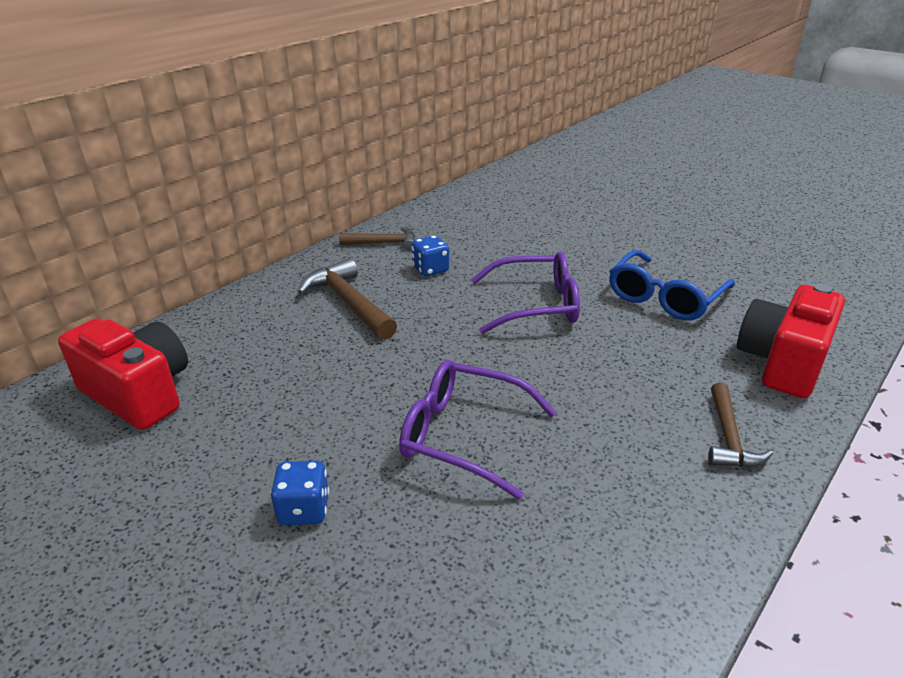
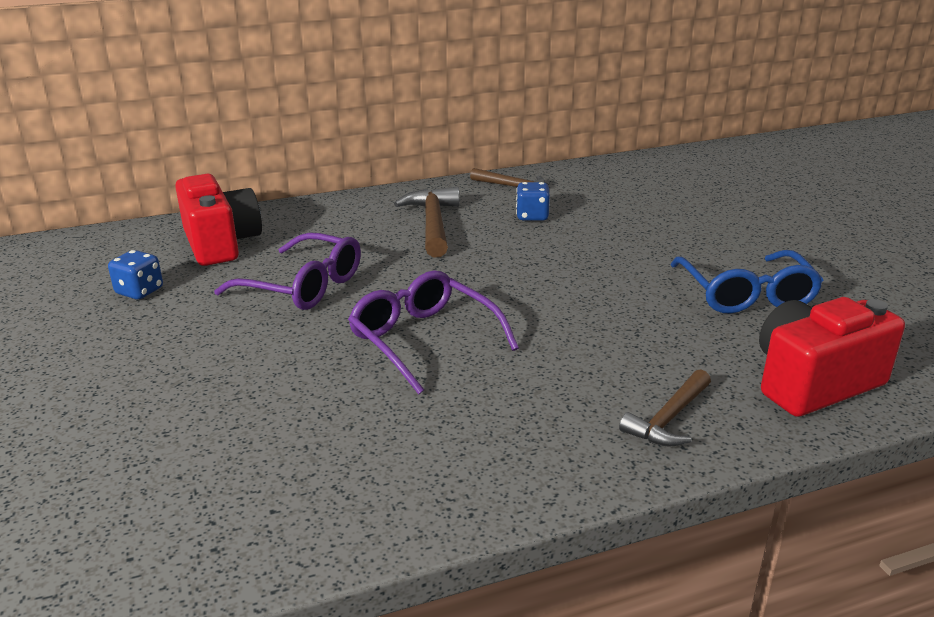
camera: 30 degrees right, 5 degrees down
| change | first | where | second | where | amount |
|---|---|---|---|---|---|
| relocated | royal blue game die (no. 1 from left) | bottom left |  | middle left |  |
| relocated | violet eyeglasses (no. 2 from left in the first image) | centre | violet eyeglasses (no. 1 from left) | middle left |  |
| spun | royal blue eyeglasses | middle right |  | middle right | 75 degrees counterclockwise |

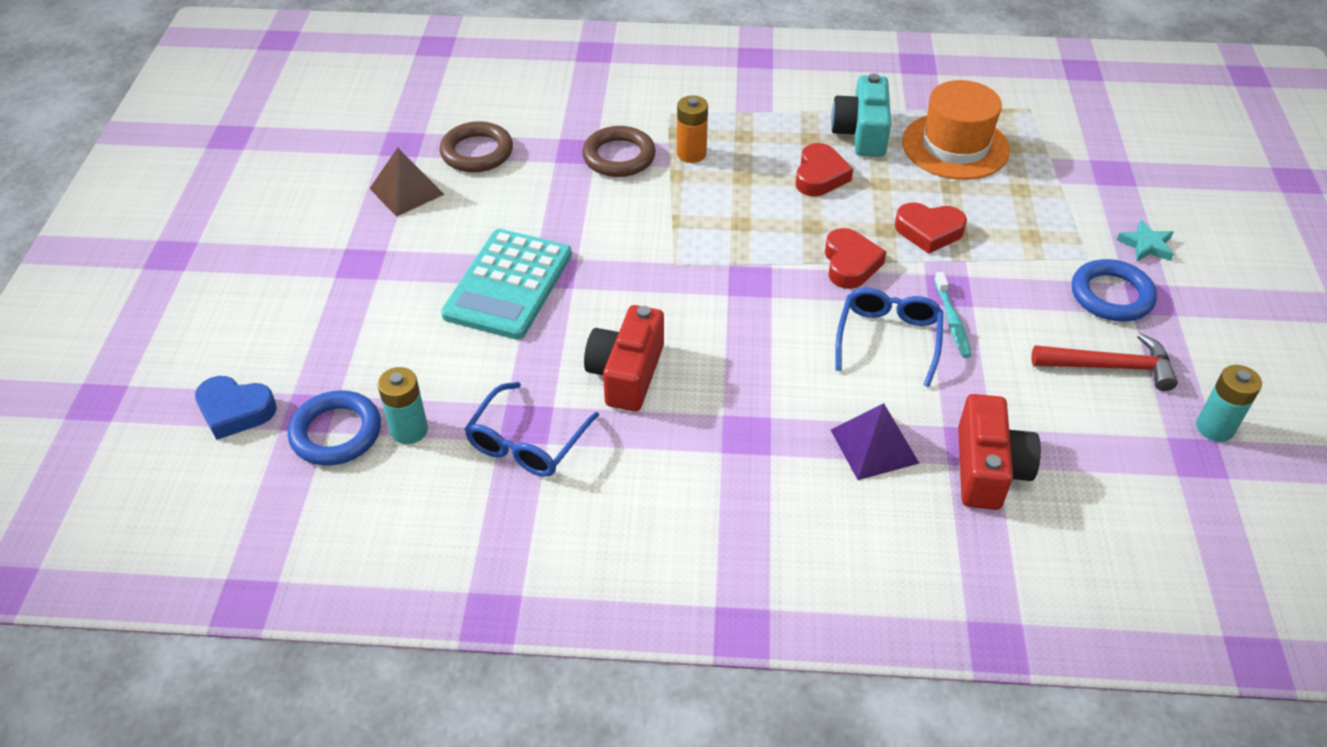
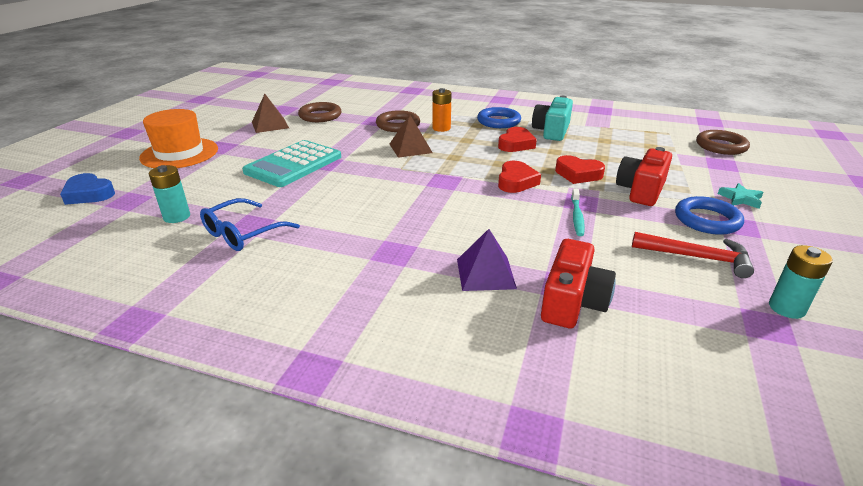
camera: 15 degrees right, 15 degrees down
| change | first | where | second | where | amount |
|---|---|---|---|---|---|
| relocated | bright orange top hat | top right |  | top left |  |
| appeared |  |  | dark brown solid pyramid (no. 2 from left) | top centre |  |
| relocated | royal blue torus (no. 1 from left) | middle left |  | top centre |  |
| relocated | crimson camera (no. 1 from left in the first image) | centre | crimson camera (no. 2 from left) | middle right |  |
| appeared |  |  | dark brown torus (no. 3 from left) | top right |  |
| missing | royal blue eyeglasses (no. 2 from left) | middle right |  |  |  |

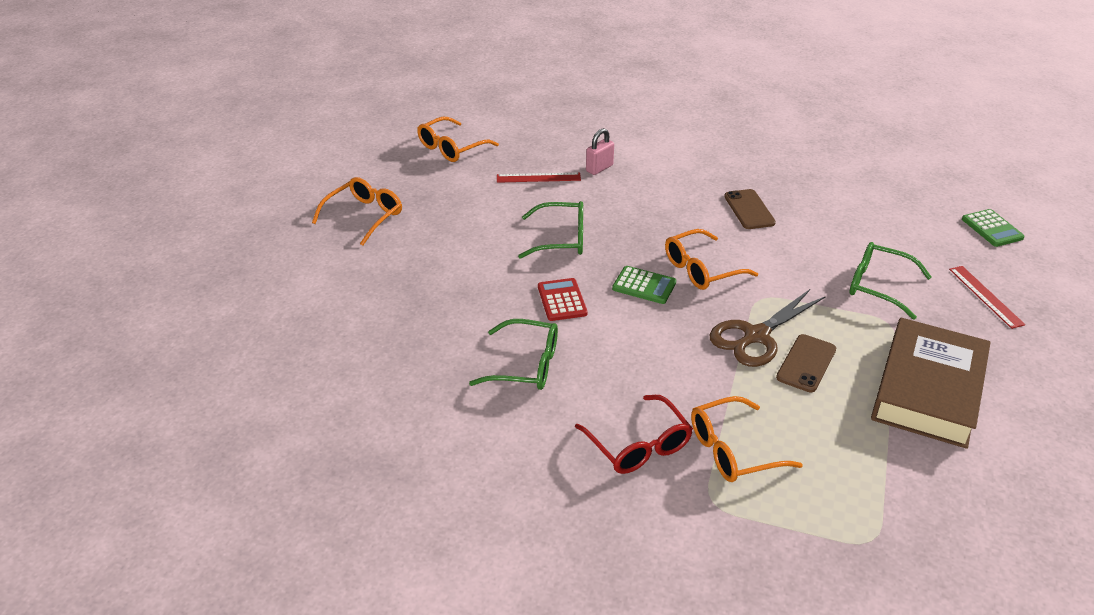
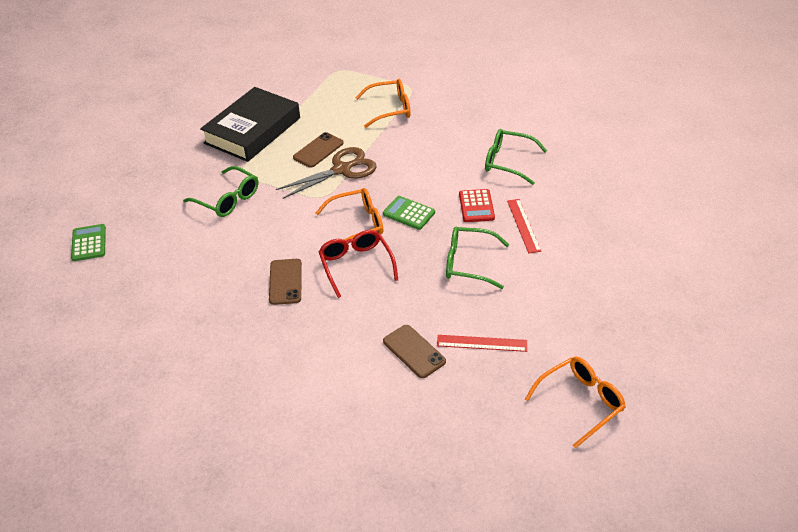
camera: 170 degrees left, 5 degrees up
| change | first | where | second | where | amount |
|---|---|---|---|---|---|
| colour | dark brown book | middle right | jet-black book | top left |  |
| relocated | crimson eyeglasses | bottom centre |  | centre |  |
| exchanged | pink small lock | top centre | dark brown smartphone (no. 3 from left) | centre |  |
| relocated | crimson ruler (no. 2 from left) | middle right |  | centre |  |
| missing | bright orange eyeglasses (no. 1 from left) | middle left |  |  |  |

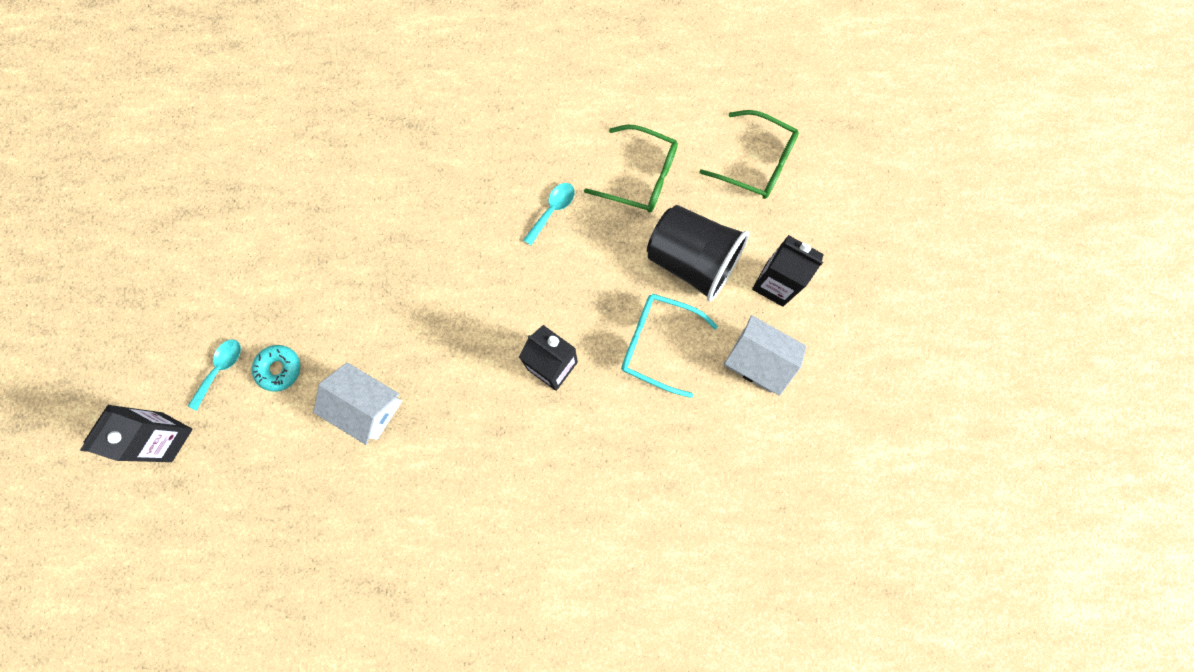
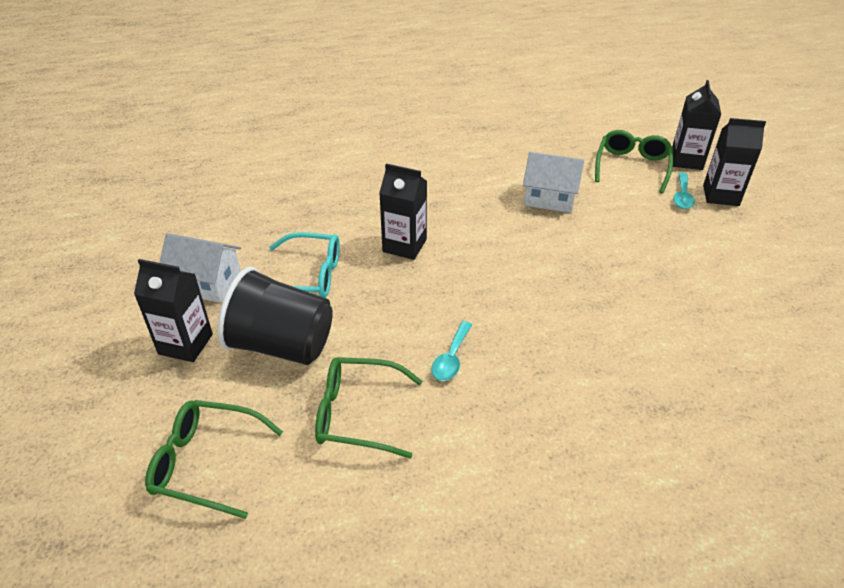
camera: 165 degrees right, 35 degrees down
| change | first | where | second | where | amount |
|---|---|---|---|---|---|
| appeared |  |  | leaf-green eyeglasses (no. 3 from left) | top right |  |
| appeared |  |  | jet-black carton (no. 4 from left) | top right |  |
| missing | aqua glazed donut | middle left |  |  |  |

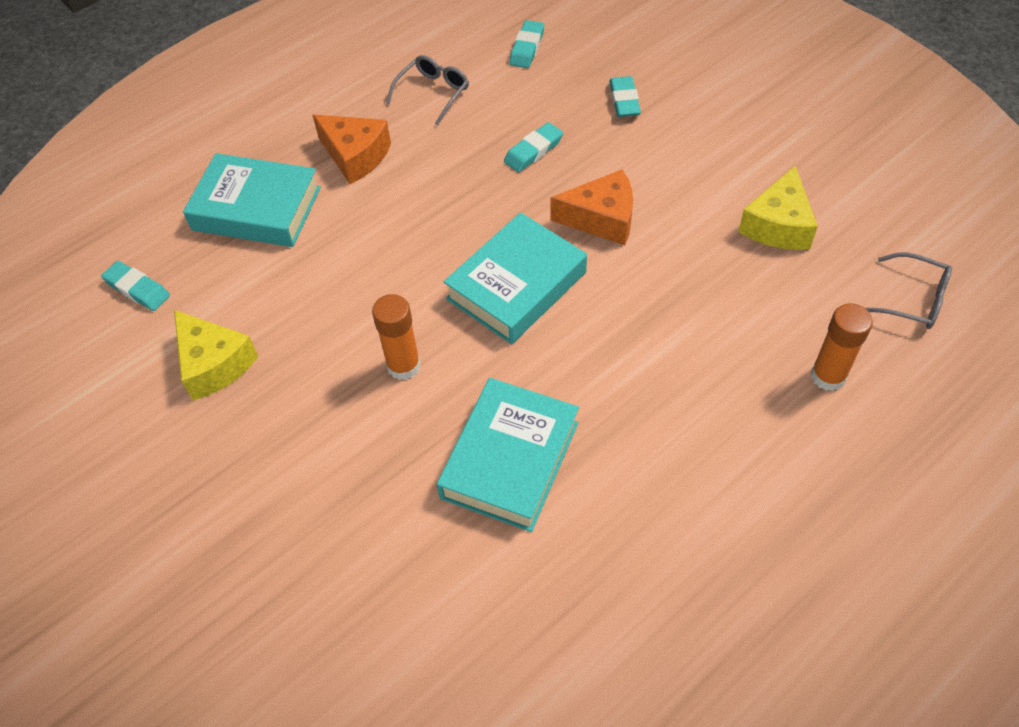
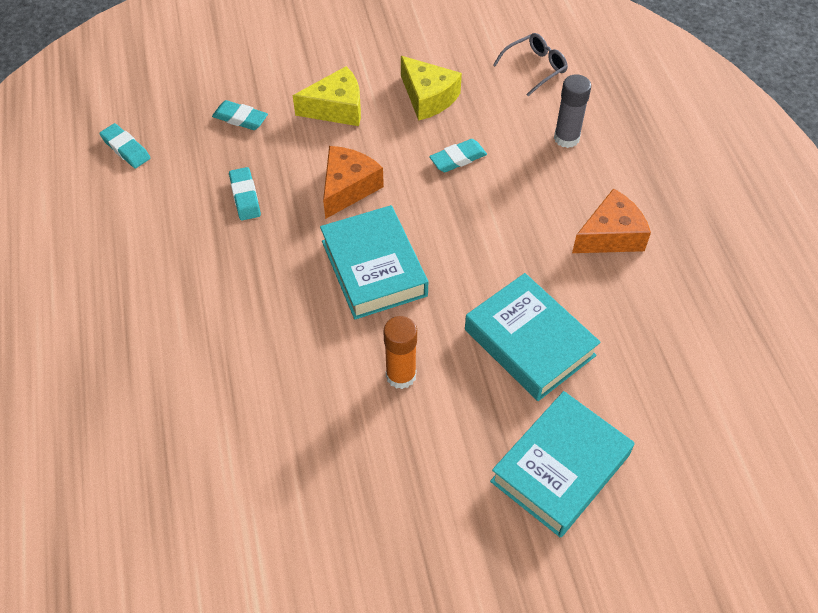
camera: 65 degrees left, 0 degrees up
| change | first | where | second | where | amount |
|---|---|---|---|---|---|
| relocated | golden piece of cheese (no. 1 from left) | middle left |  | top centre |  |
| relocated | aqua pencil eraser (no. 1 from left in the first image) | middle left | aqua pencil eraser (no. 4 from left) | top centre |  |
| relocated | aqua book (no. 1 from left in the first image) | top left | aqua book (no. 3 from left) | bottom right |  |
| colour | bright orange glue stick (no. 2 from left) | middle right | ash-grey glue stick | top right |  |
| relocated | bright orange piece of cheese (no. 1 from left in the first image) | top centre | bright orange piece of cheese (no. 2 from left) | middle right |  |
| missing | ash-grey eyeglasses (no. 1 from left) | top centre |  |  |  |

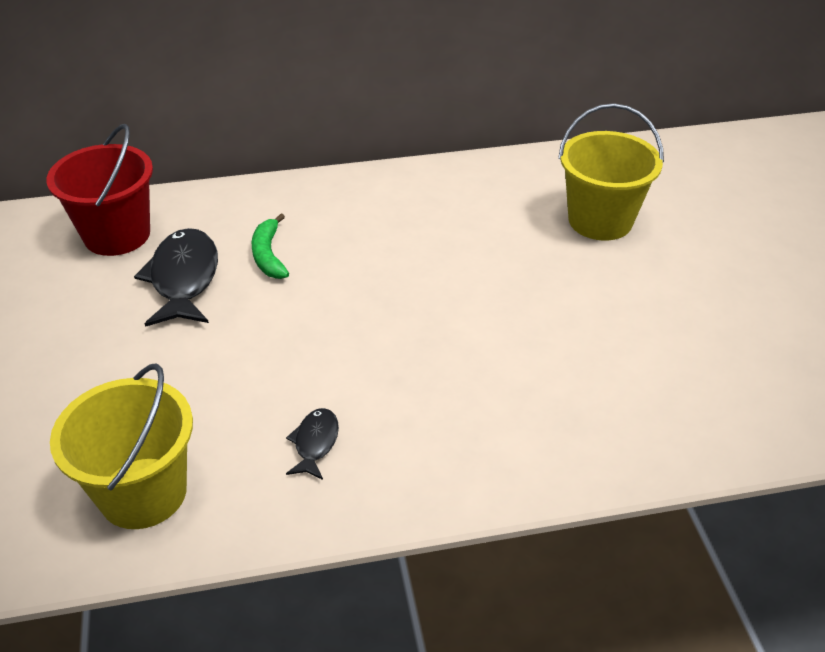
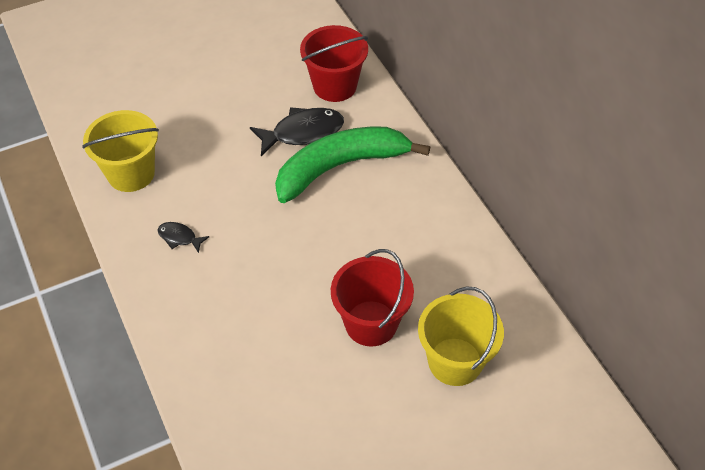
camera: 75 degrees right, 10 degrees up
| change | first | where | second | where | amount |
|---|---|---|---|---|---|
| spun | jet-black toy fish (no. 2 from left in the first image) | bottom centre | jet-black toy fish (no. 1 from left) | middle left | 150 degrees counterclockwise |
| size | leaf-green banana | middle left |  | centre | x2.34 |
| appeared |  |  | crimson bucket (no. 2 from left) | centre |  |

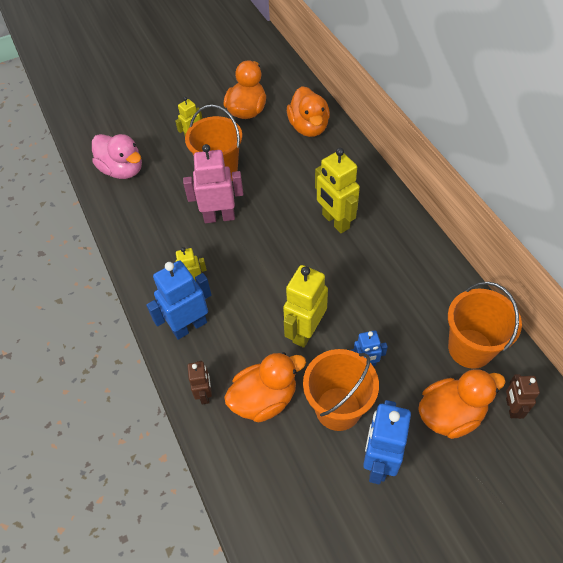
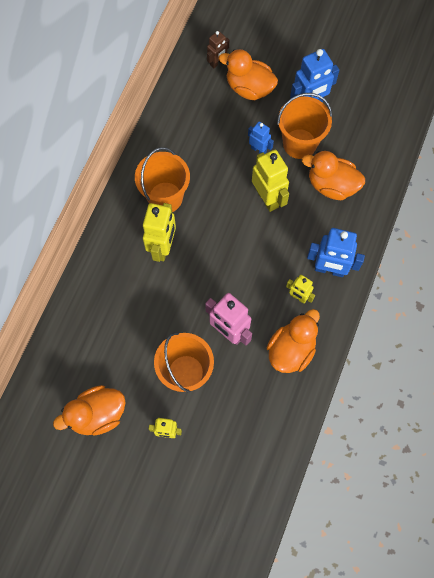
camera: 135 degrees left, 15 degrees up
| change | first | where | second | where | amount |
|---|---|---|---|---|---|
| relocated | bright orange bucket (no. 3 from left in the first image) | middle right | bright orange bucket (no. 1 from left) | top centre |  |
| spun | golden robot (no. 3 from left) | centre |  | top centre | 105 degrees counterclockwise |
| relocated | bright orange toy duck (no. 3 from left) | top centre |  | middle right |  |
| missing | pink toy duck | top left |  |  |  |
| missing | dark brown robot (no. 1 from left) | bottom centre |  |  |  |

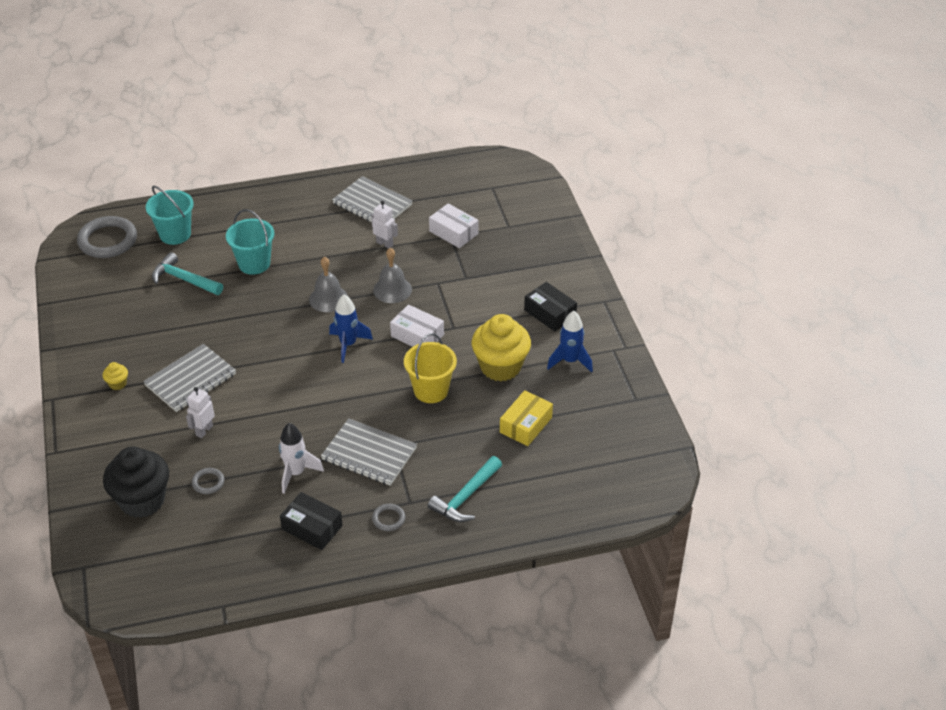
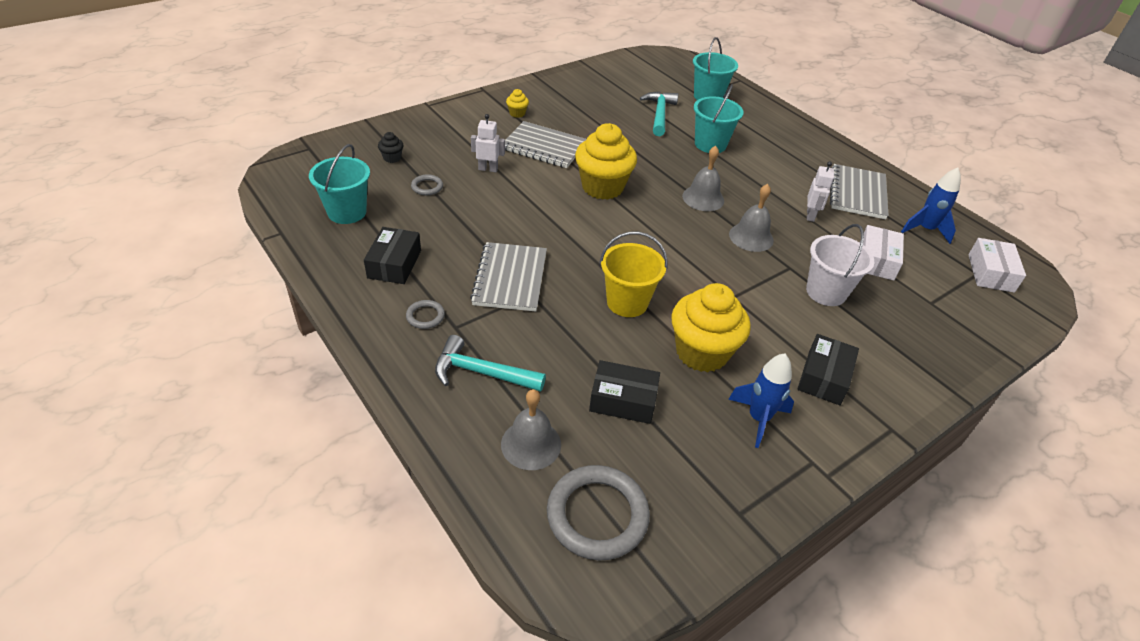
camera: 65 degrees right, 0 degrees up
| change | first | where | second | where | amount |
|---|---|---|---|---|---|
| appeared |  |  | aqua bucket (no. 1 from left) | top left |  |
| size | jet-black muffin | bottom left |  | top centre | x0.42 |
| appeared |  |  | ash-grey school bell (no. 1 from left) | bottom centre |  |
| relocated | ash-grey torus (no. 1 from left in the first image) | middle left | ash-grey torus (no. 3 from left) | bottom centre |  |
| appeared |  |  | golden muffin (no. 2 from left) | top centre |  |
| colour | golden package | centre | jet-black package (no. 2 from left) | centre |  |
| appeared |  |  | snow-white bucket | middle right |  |
| relocated | royal blue toy rocket (no. 1 from left in the first image) | centre | royal blue toy rocket (no. 2 from left) | top right |  |
| relocated | snow-white package (no. 1 from left in the first image) | centre | snow-white package (no. 2 from left) | middle right |  |
| missing | snow-white toy rocket | middle left |  |  |  |

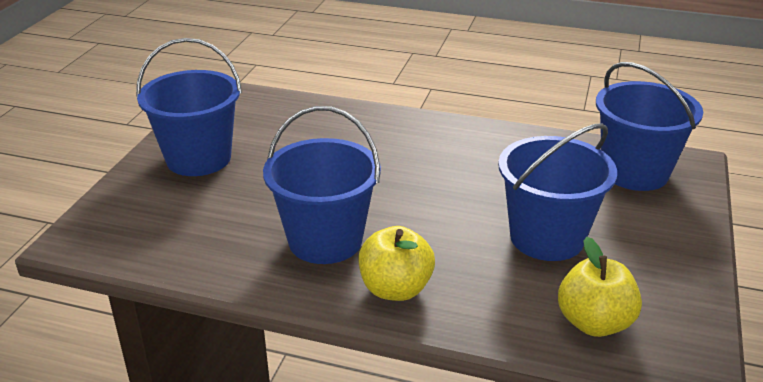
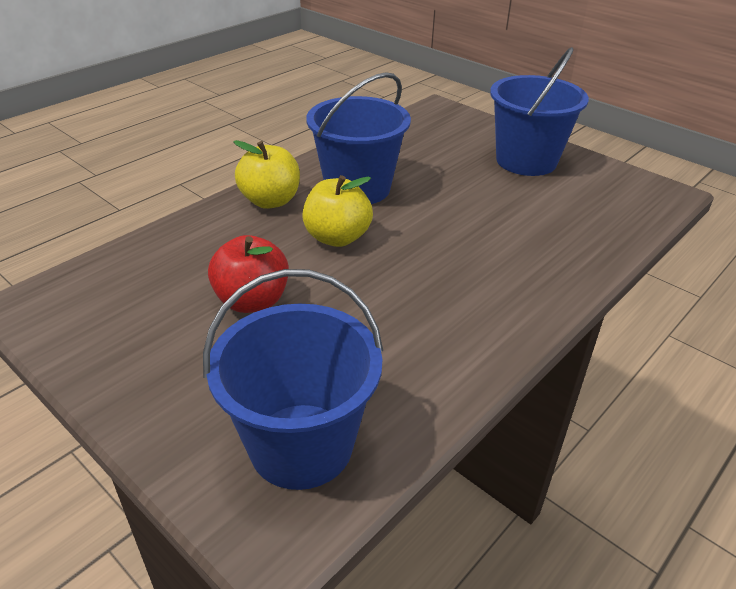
camera: 115 degrees right, 5 degrees up
| change | first | where | second | where | amount |
|---|---|---|---|---|---|
| exchanged | royal blue bucket (no. 3 from left) | middle right | crimson apple fruit | centre |  |
| relocated | golden apple fruit (no. 2 from left) | bottom right |  | centre |  |

